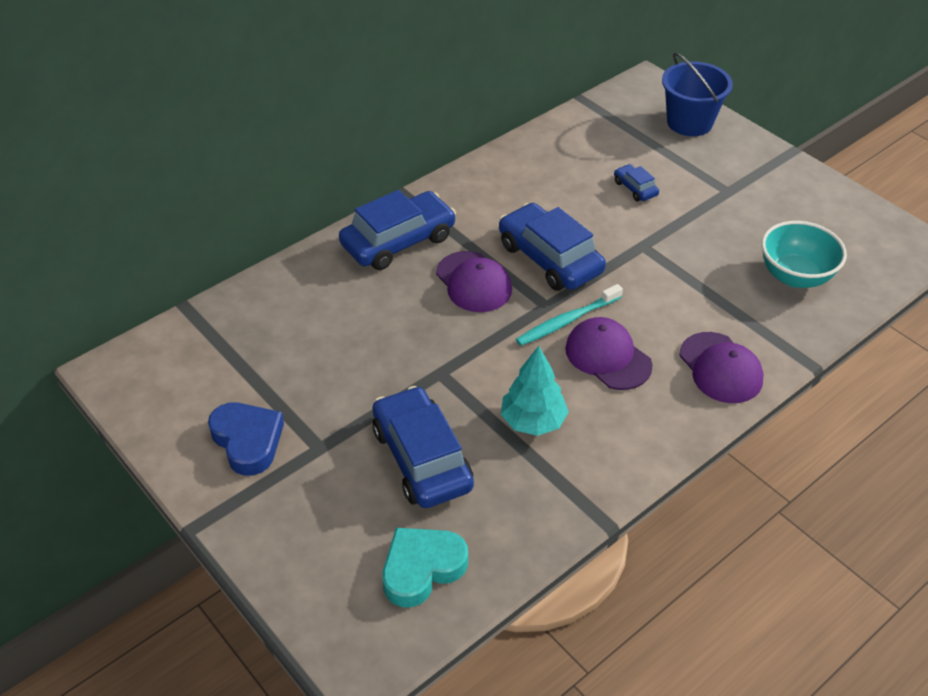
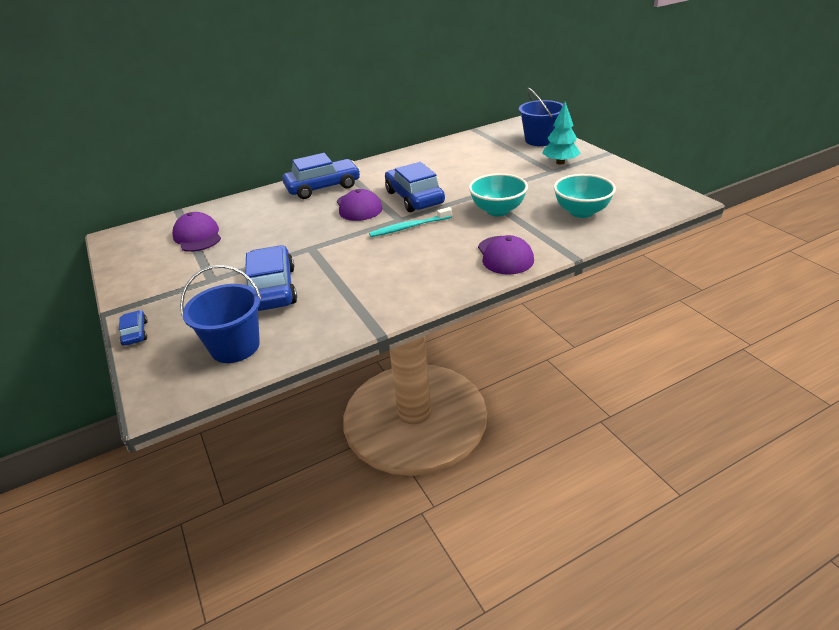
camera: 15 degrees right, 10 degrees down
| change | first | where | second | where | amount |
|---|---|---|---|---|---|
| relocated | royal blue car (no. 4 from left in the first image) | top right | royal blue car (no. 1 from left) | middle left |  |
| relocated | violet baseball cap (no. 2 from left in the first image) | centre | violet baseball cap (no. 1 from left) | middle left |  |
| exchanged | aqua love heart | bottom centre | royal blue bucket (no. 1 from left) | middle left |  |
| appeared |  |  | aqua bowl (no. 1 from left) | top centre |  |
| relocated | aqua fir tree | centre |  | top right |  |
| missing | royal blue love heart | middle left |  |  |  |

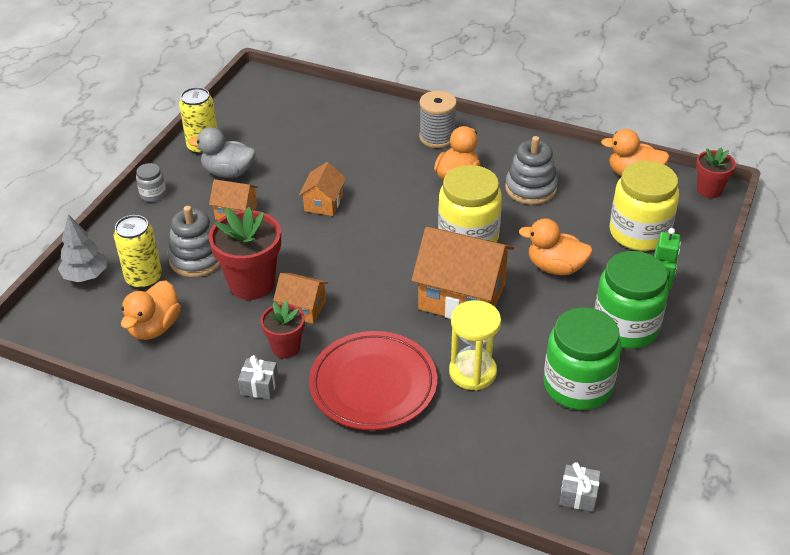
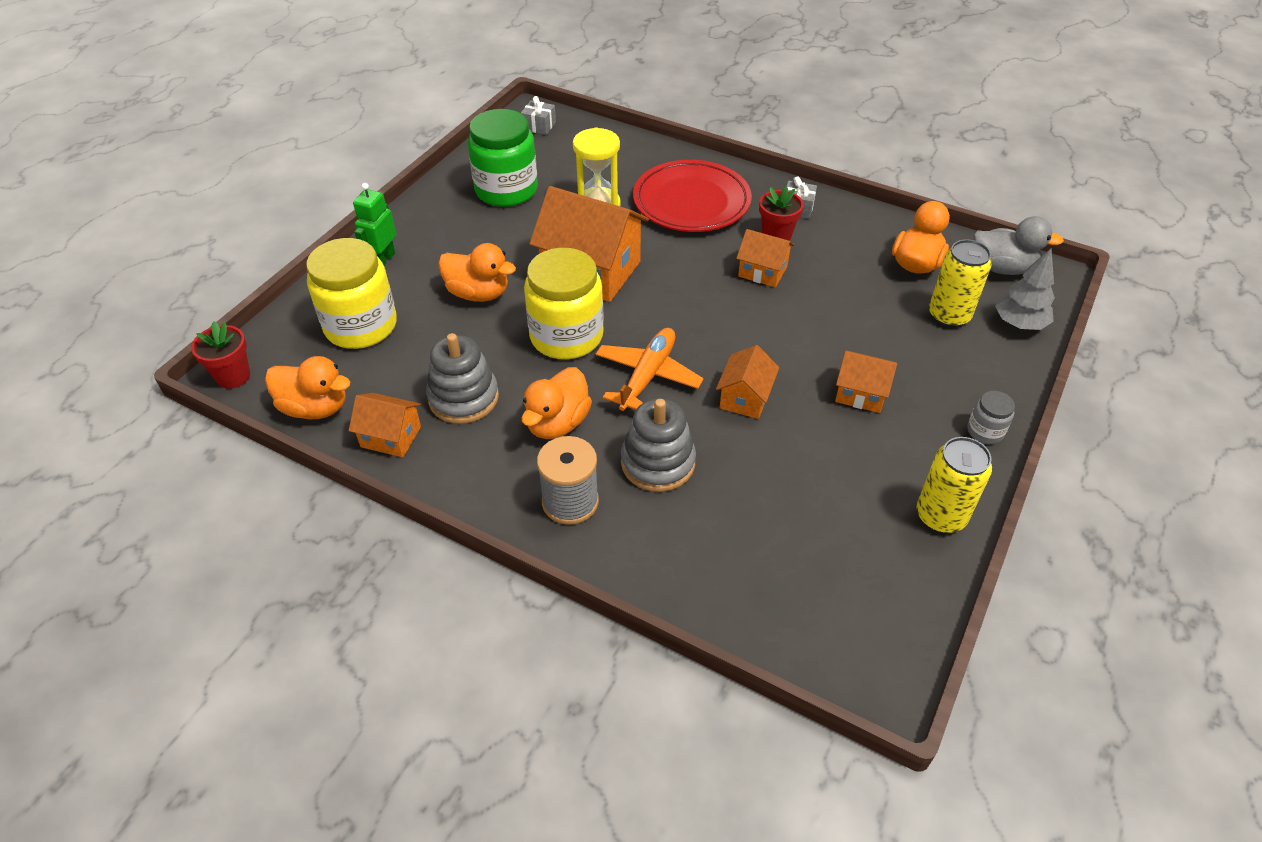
camera: 175 degrees left, 5 degrees up
| change | first | where | second | where | amount |
|---|---|---|---|---|---|
| appeared |  |  | bright orange house (no. 1 from left) | middle left |  |
| appeared |  |  | bright orange toy plane | centre |  |
| relocated | ash-grey ring stacker (no. 1 from left in the first image) | middle left | ash-grey ring stacker (no. 2 from left) | centre |  |
| relocated | ash-grey toy duck | top left |  | top right |  |
| missing | crimson plant pot (no. 1 from left) | middle left |  |  |  |
| missing | leaf-green jar (no. 2 from left) | middle right |  |  |  |

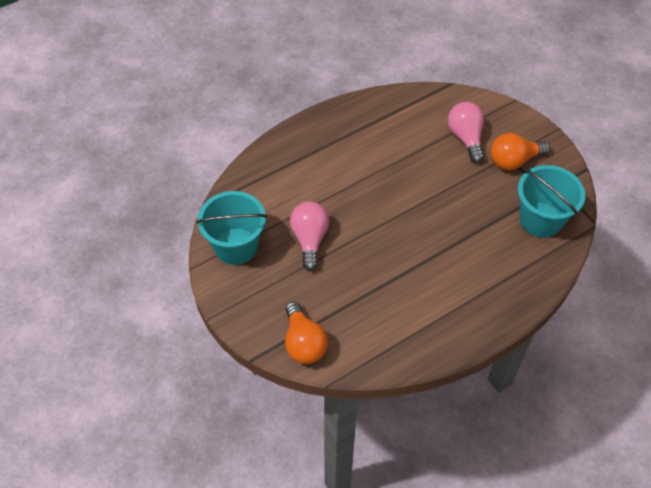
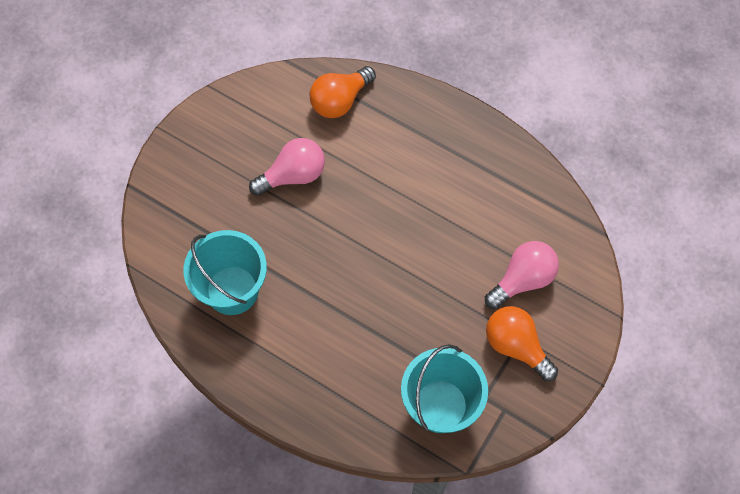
camera: 65 degrees right, 10 degrees up
| change | first | where | second | where | amount |
|---|---|---|---|---|---|
| relocated | aqua bucket (no. 1 from left) | centre |  | middle left |  |
| relocated | bright orange light bulb (no. 1 from left) | bottom centre |  | top centre |  |

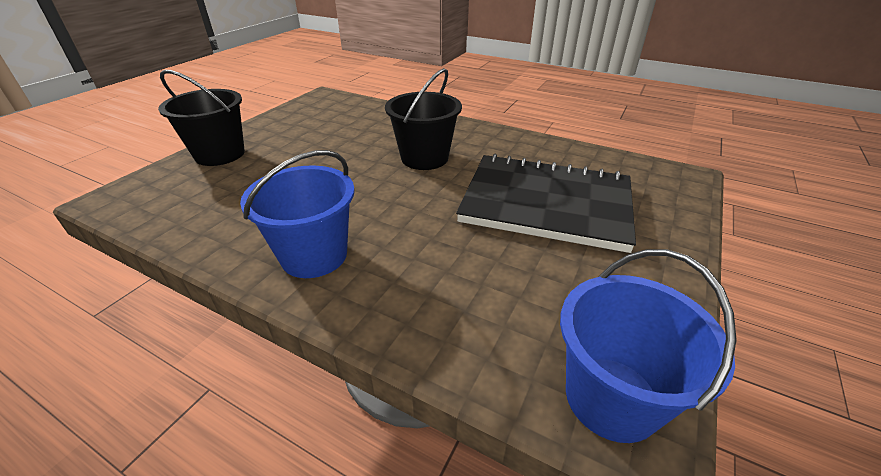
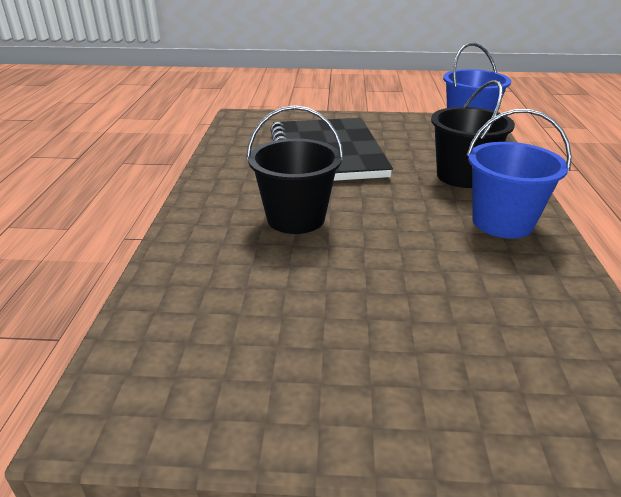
camera: 115 degrees left, 5 degrees down
| change | first | where | second | where | amount |
|---|---|---|---|---|---|
| relocated | jet-black bucket (no. 1 from left in the first image) | top left | jet-black bucket (no. 2 from left) | top right |  |

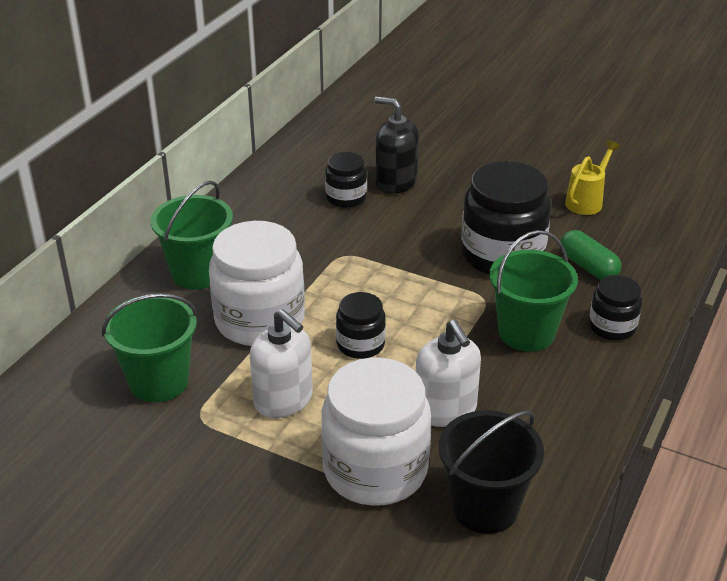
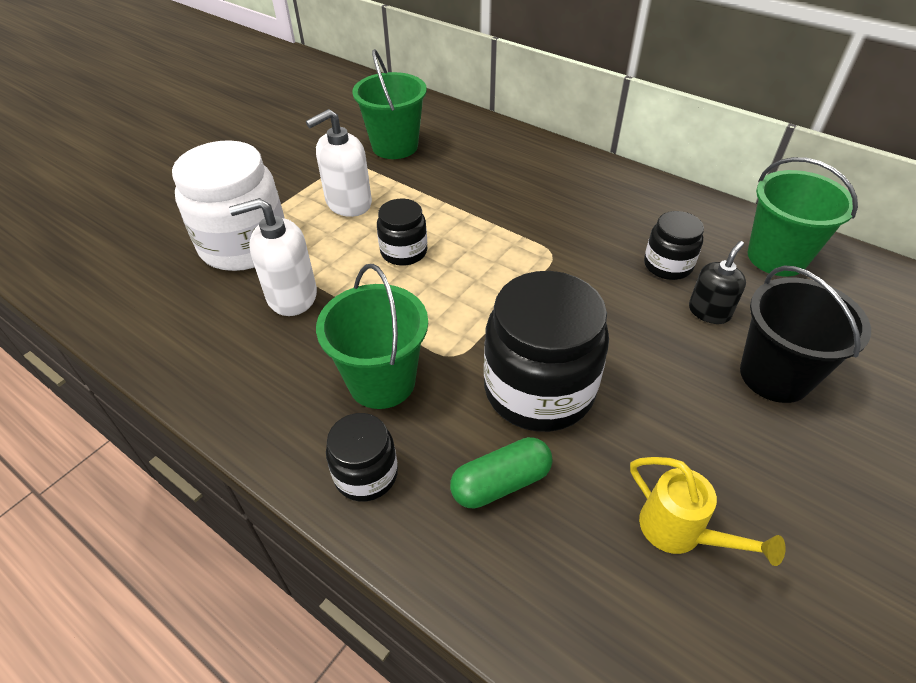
camera: 100 degrees right, 10 degrees up
| change | first | where | second | where | amount |
|---|---|---|---|---|---|
| size | jet-black pump bottle | top centre |  | middle right | x0.66 |
| relocated | jet-black bucket | bottom right |  | middle right |  |
| relocated | leaf-green bucket (no. 2 from left in the first image) | middle left | leaf-green bucket (no. 3 from left) | top right |  |
| missing | snow-white jar (no. 1 from left) | centre |  |  |  |

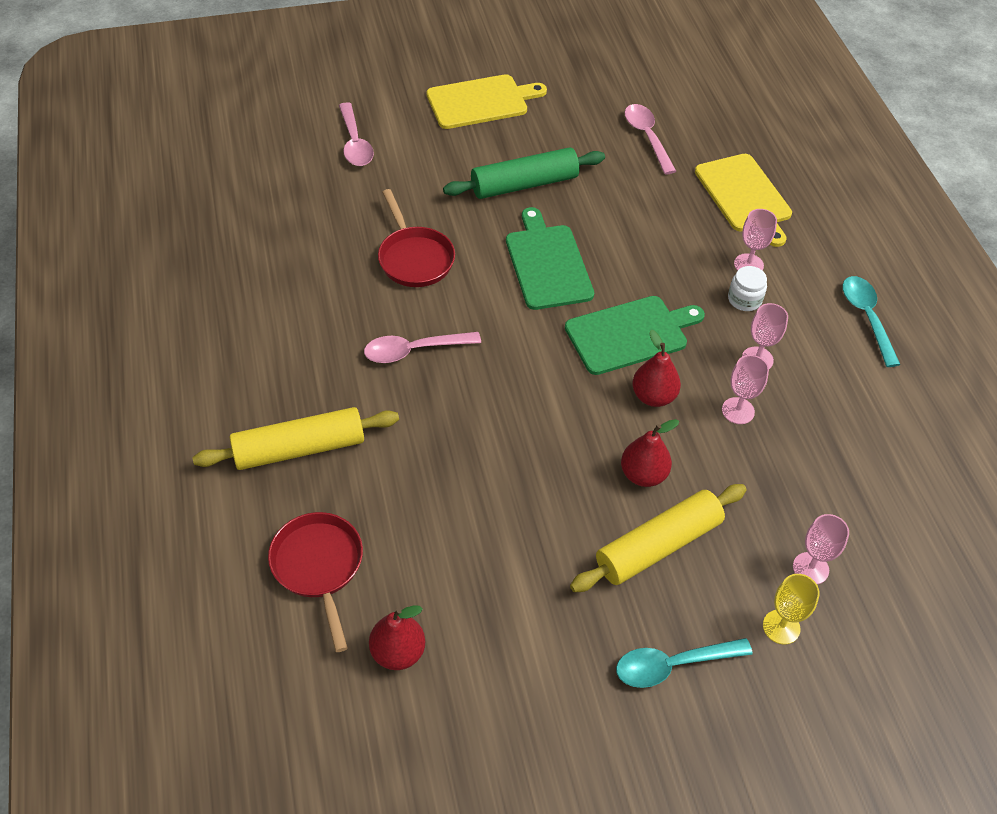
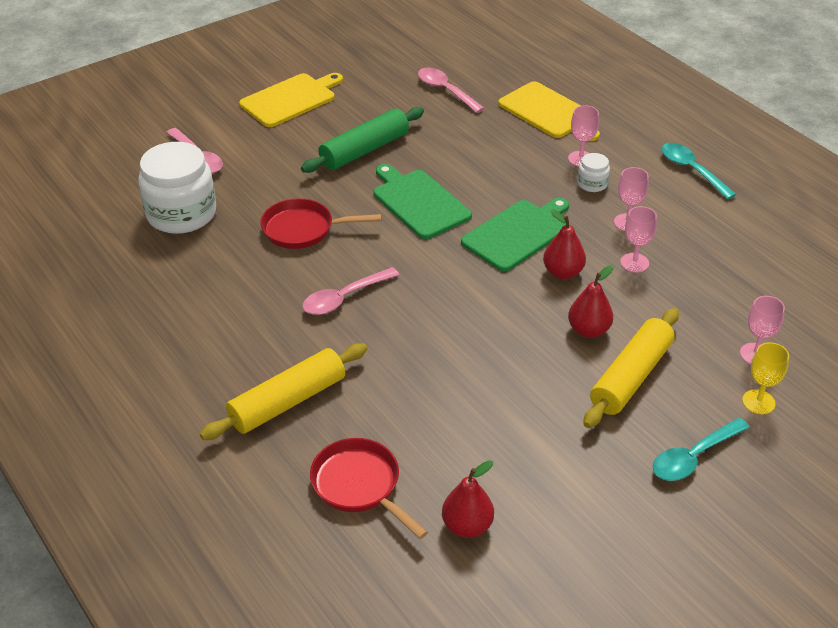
camera: 20 degrees left, 10 degrees down
| change | first | where | second | where | amount |
|---|---|---|---|---|---|
| appeared |  |  | snow-white jar (no. 1 from left) | top left |  |
| spun | crimson pan (no. 2 from left in the first image) | top centre | crimson pan (no. 1 from left) | centre | 135 degrees clockwise |

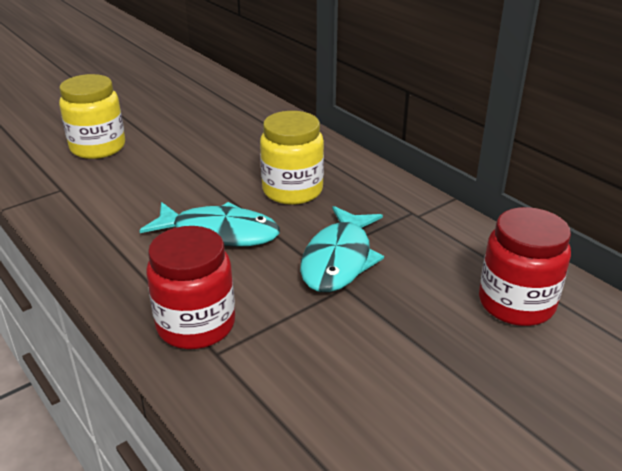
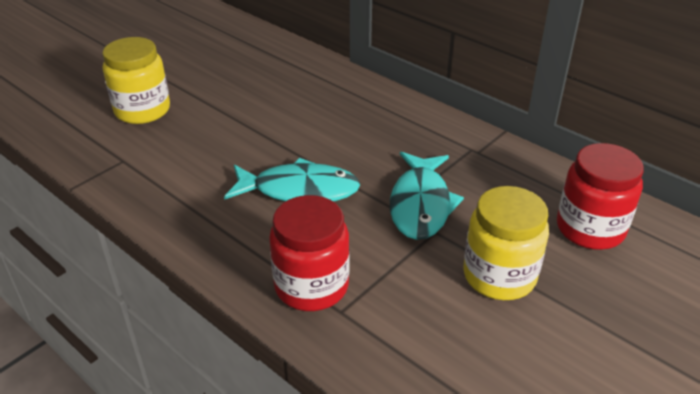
camera: 10 degrees left, 5 degrees up
| change | first | where | second | where | amount |
|---|---|---|---|---|---|
| relocated | golden jar (no. 2 from left) | centre |  | middle right |  |

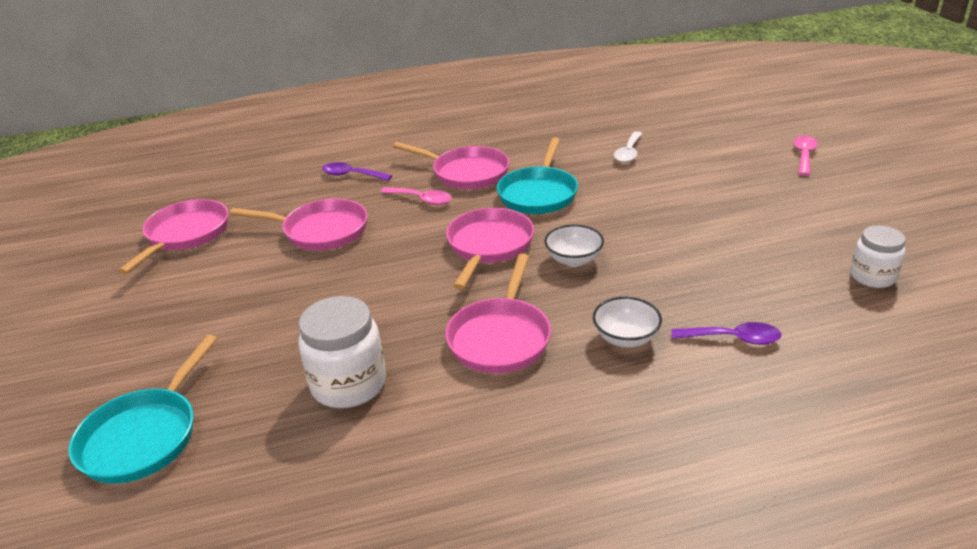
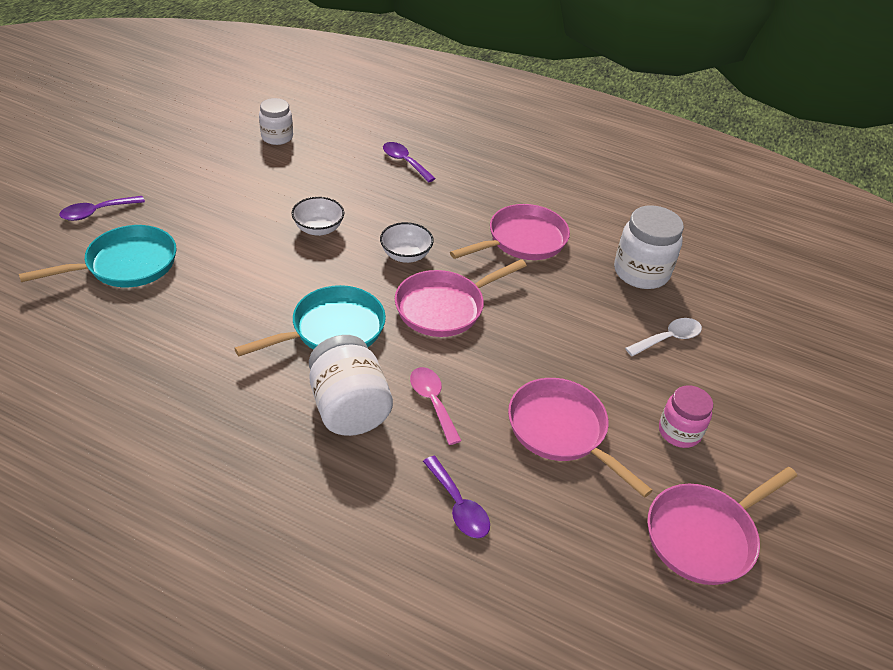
camera: 145 degrees left, 10 degrees up
| change | first | where | second | where | amount |
|---|---|---|---|---|---|
| relocated | aqua pan (no. 1 from left) | bottom left |  | middle left |  |
| colour | pink tablespoon (no. 2 from left) | top right | violet tablespoon (no. 1 from left) | top left |  |
| relocated | snow-white bowl (no. 2 from left in the first image) | centre | snow-white bowl (no. 1 from left) | top centre |  |
| exchanged | pink pan (no. 3 from left) | top centre | snow-white jar (no. 2 from left) | centre |  |
| relocated | snow-white tablespoon | top centre |  | middle right |  |
| appeared |  |  | pink jar | middle right |  |

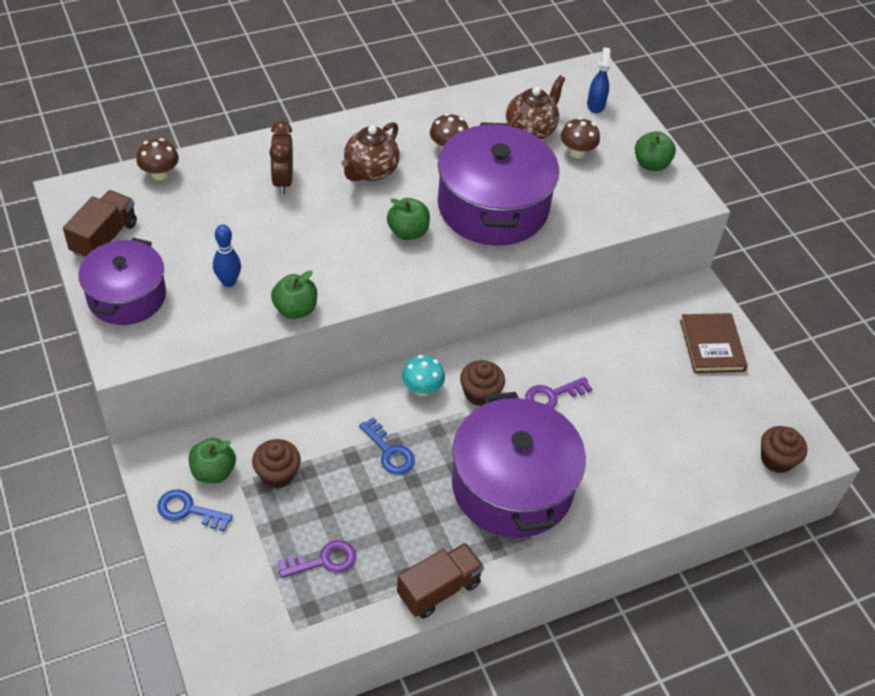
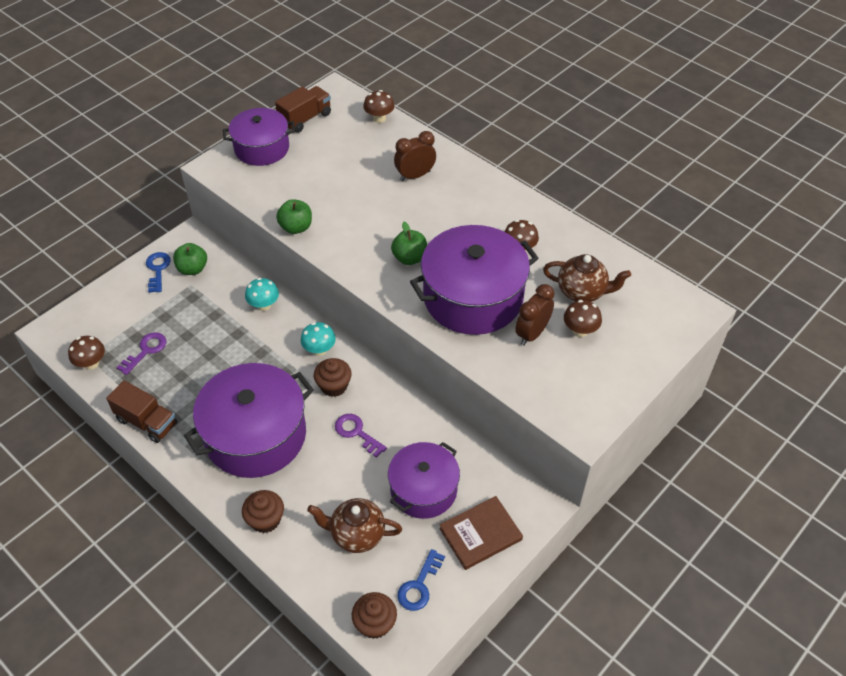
camera: 70 degrees right, 0 degrees up
| change | first | where | second | where | amount |
|---|---|---|---|---|---|
| appeared |  |  | dark brown fungus (no. 1 from left) | middle left |  |
| spun | violet door key (no. 1 from left) | bottom centre |  | middle left | 105 degrees counterclockwise |
| relocated | dark brown muffin (no. 1 from left) | middle left |  | bottom left |  |
| appeared |  |  | aqua fungus (no. 1 from left) | middle left |  |
| spun | dark brown truck (no. 1 from left in the first image) | top left | dark brown truck (no. 2 from left) | top centre | 45 degrees counterclockwise |
| relocated | dark brown teapot (no. 1 from left) | top centre |  | bottom centre |  |
| appeared |  |  | violet cooking pot (no. 3 from left) | bottom centre |  |
| relocated | royal blue door key (no. 2 from left) | centre |  | bottom centre |  |
| appeared |  |  | dark brown alarm clock (no. 2 from left) | centre |  |
| missing | royal blue tenpin | middle left |  |  |  |
| missing | royal blue sprayer | top right |  |  |  |
| missing | leaf-green apple fruit (no. 4 from left) | top right |  |  |  |

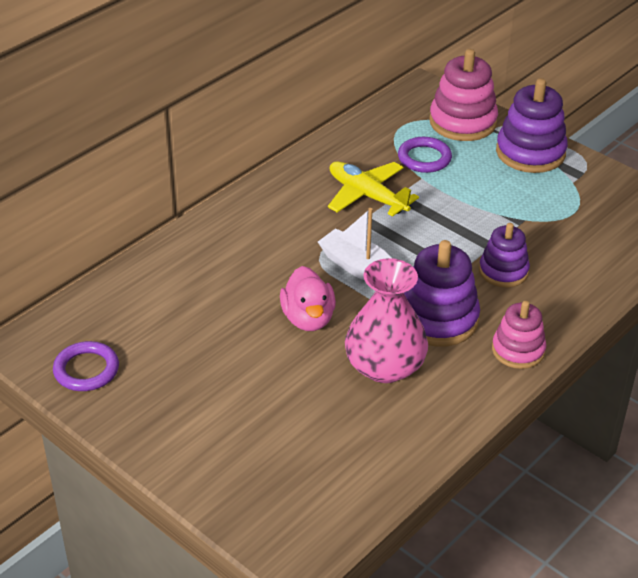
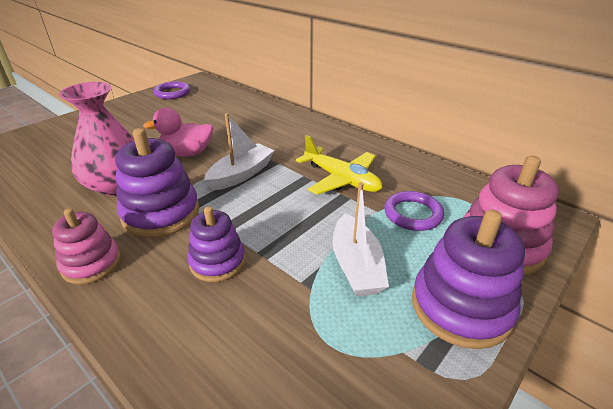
camera: 90 degrees right, 5 degrees down
| change | first | where | second | where | amount |
|---|---|---|---|---|---|
| spun | golden toy plane | top centre |  | centre | 90 degrees clockwise |
| appeared |  |  | snow-white toy boat (no. 2 from left) | centre |  |

